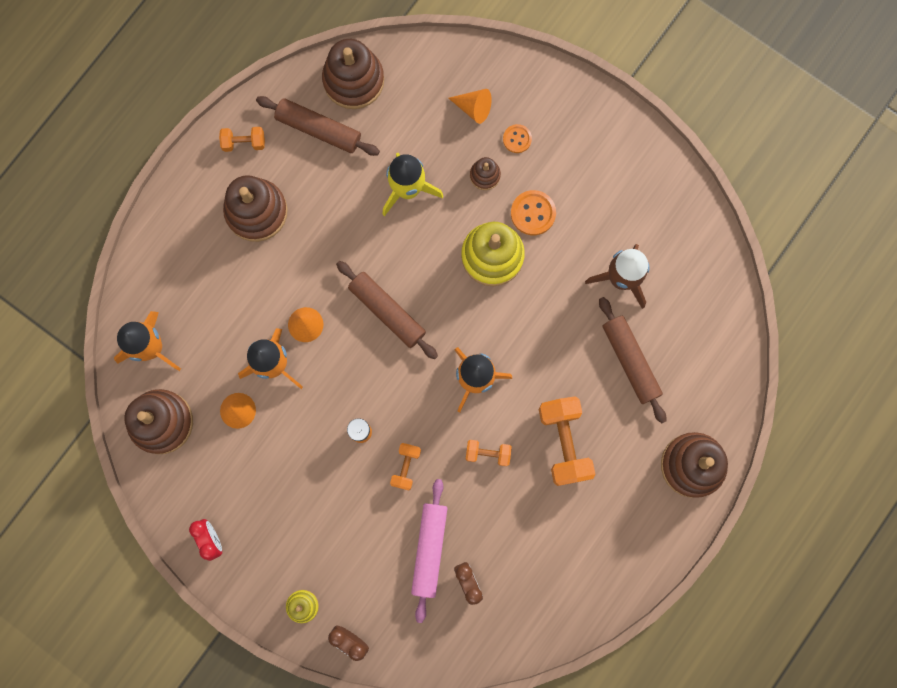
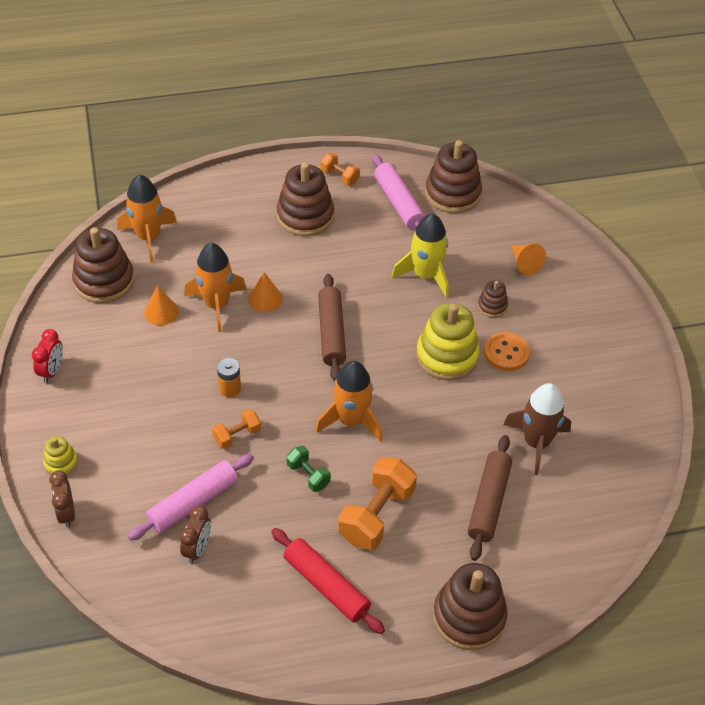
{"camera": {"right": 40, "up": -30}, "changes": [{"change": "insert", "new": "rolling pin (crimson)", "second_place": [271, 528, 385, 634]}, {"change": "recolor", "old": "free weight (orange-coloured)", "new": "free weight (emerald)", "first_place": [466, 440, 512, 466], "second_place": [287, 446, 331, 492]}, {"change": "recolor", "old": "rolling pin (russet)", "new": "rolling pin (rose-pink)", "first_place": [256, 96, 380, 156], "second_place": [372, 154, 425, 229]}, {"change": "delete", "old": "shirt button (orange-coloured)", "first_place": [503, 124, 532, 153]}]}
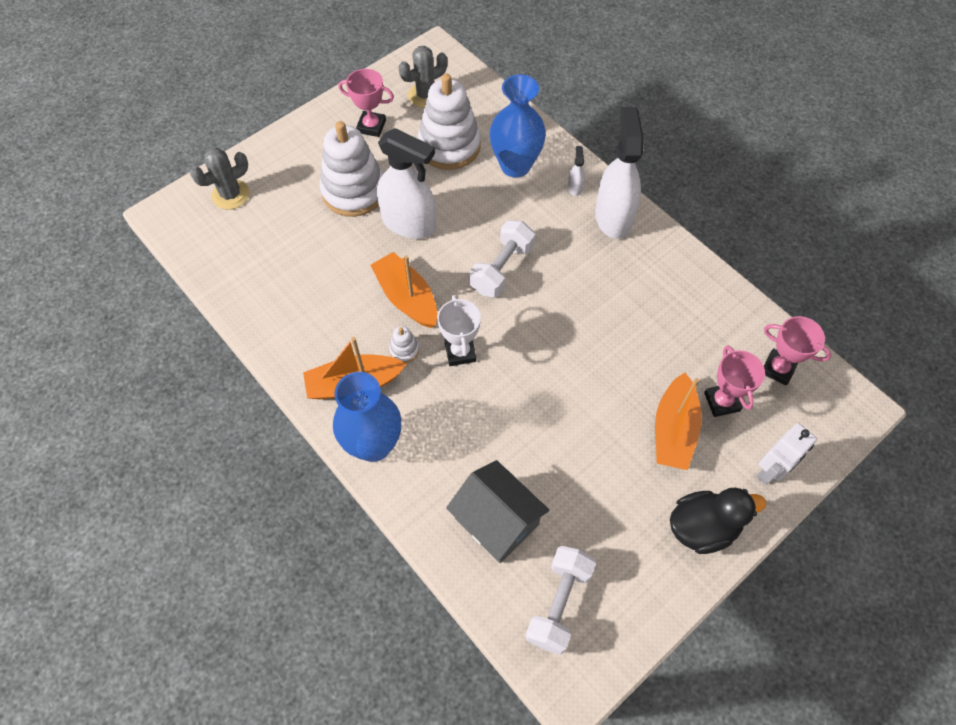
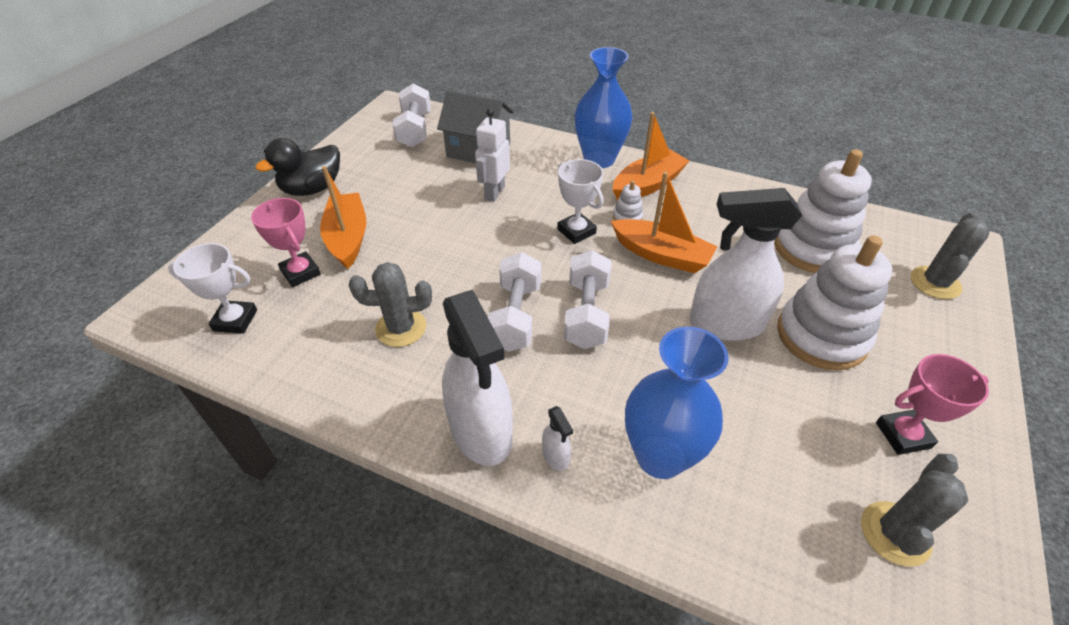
{"camera": {"right": 155, "up": -15}, "changes": [{"change": "recolor", "old": "award cup (rose-pink)", "new": "award cup (snow-white)", "first_place": [764, 316, 831, 385], "second_place": [168, 243, 257, 334]}, {"change": "insert", "new": "prickly plant (ash-grey)", "second_place": [349, 262, 432, 347]}, {"change": "move", "old": "robot figure (snow-white)", "first_place": [756, 423, 817, 485], "second_place": [475, 109, 510, 202]}, {"change": "insert", "new": "free weight (snow-white)", "second_place": [488, 252, 542, 352]}, {"change": "move", "old": "stacking toy (snow-white)", "first_place": [417, 74, 481, 170], "second_place": [774, 149, 872, 273]}]}
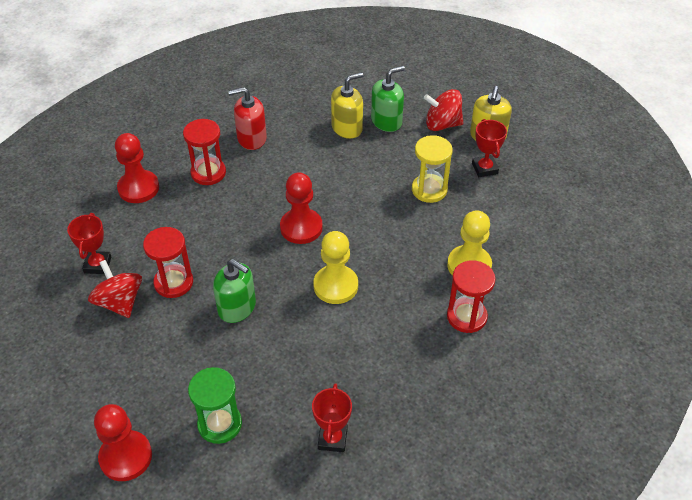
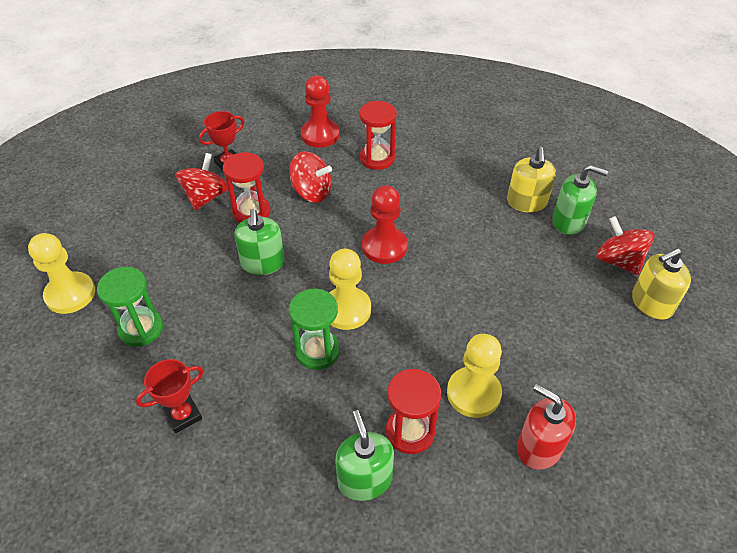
{"camera": {"right": 50, "up": 0}, "changes": [{"change": "recolor", "old": "pawn (crimson)", "new": "pawn (bright yellow)", "first_place": [94, 404, 152, 481], "second_place": [28, 233, 95, 314]}, {"change": "insert", "new": "whirligig (crimson)", "second_place": [289, 151, 332, 203]}, {"change": "insert", "new": "sand timer (emerald)", "second_place": [289, 289, 340, 370]}, {"change": "insert", "new": "soap pump (emerald)", "second_place": [335, 410, 394, 501]}, {"change": "rotate", "old": "soap pump (bright yellow)", "first_place": [331, 72, 364, 139], "second_place": [507, 147, 556, 213], "degrees": 75}, {"change": "move", "old": "soap pump (crimson)", "first_place": [228, 87, 267, 150], "second_place": [517, 384, 576, 470]}, {"change": "delete", "old": "sand timer (bright yellow)", "first_place": [412, 135, 453, 203]}, {"change": "delete", "old": "award cup (crimson)", "first_place": [472, 119, 507, 177]}]}
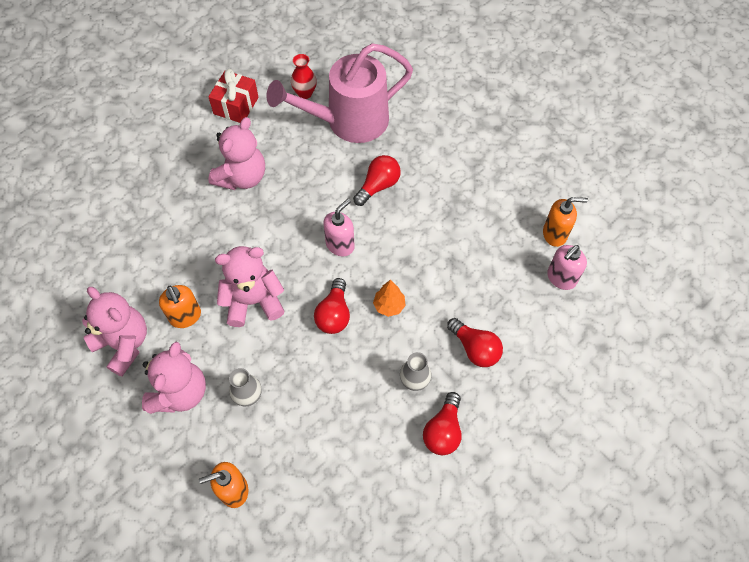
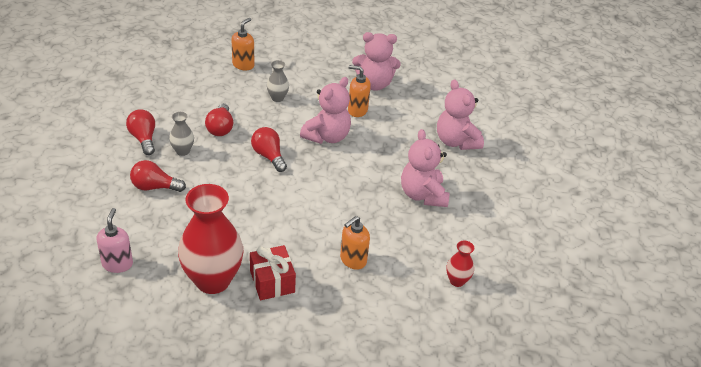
{"camera": {"right": 135, "up": -20}, "changes": [{"change": "insert", "new": "flower vase (crimson)", "second_place": [178, 184, 243, 294]}, {"change": "move", "old": "light bulb (crimson)", "first_place": [353, 155, 401, 206], "second_place": [205, 103, 233, 136]}, {"change": "move", "old": "gift (crimson)", "first_place": [208, 69, 259, 123], "second_place": [250, 245, 296, 300]}, {"change": "move", "old": "soap pump (orange-coloured)", "first_place": [543, 197, 588, 247], "second_place": [340, 216, 370, 270]}, {"change": "move", "old": "teddy bear (rose-pink)", "first_place": [142, 342, 206, 414], "second_place": [437, 79, 484, 150]}, {"change": "delete", "old": "watering can (rose-pink)", "first_place": [266, 43, 413, 143]}, {"change": "delete", "old": "soap pump (rose-pink)", "first_place": [323, 199, 355, 256]}, {"change": "delete", "old": "toy tree (orange-coloured)", "first_place": [373, 280, 406, 317]}]}
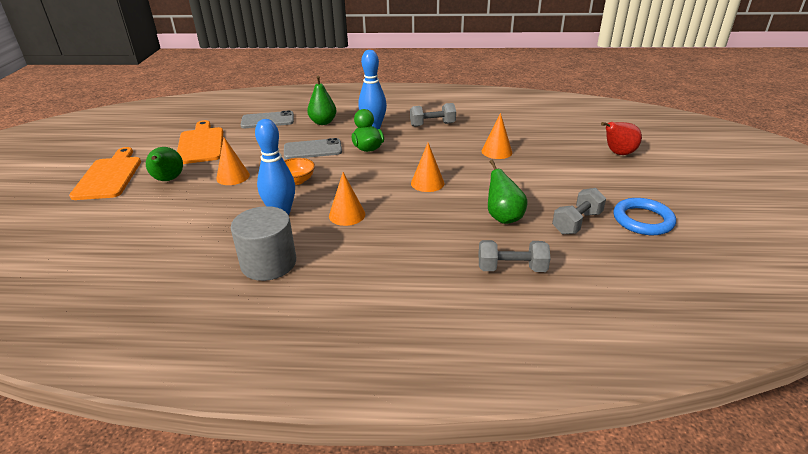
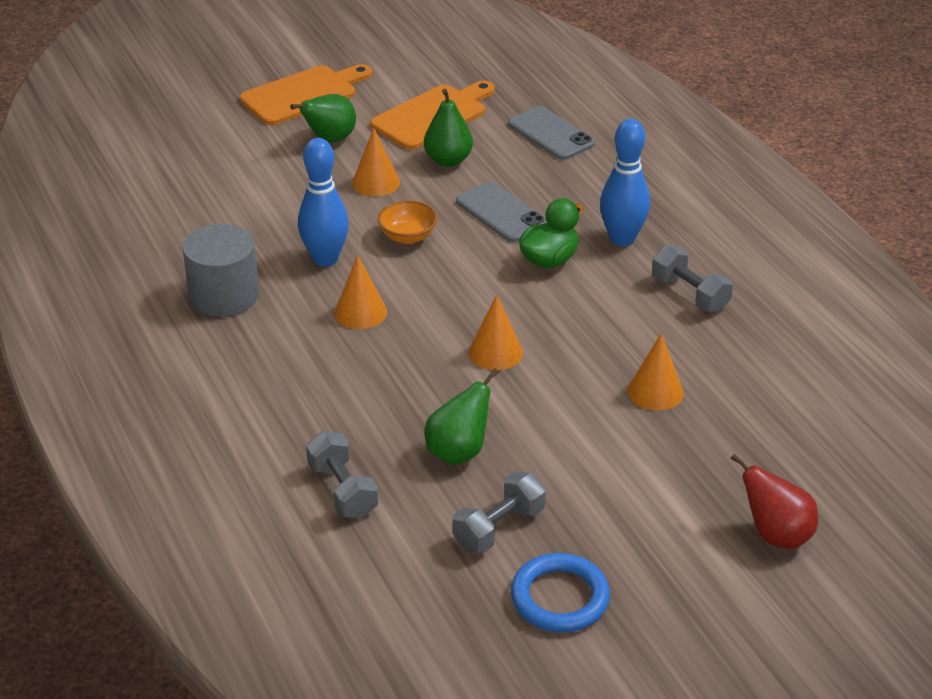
{"camera": {"right": 60, "up": 5}, "changes": [{"change": "move", "old": "toy pear (emerald)", "first_place": [307, 75, 337, 125], "second_place": [424, 89, 473, 167]}, {"change": "rotate", "old": "free weight (ash-grey)", "first_place": [552, 188, 606, 234], "second_place": [453, 471, 546, 553], "degrees": -60}]}
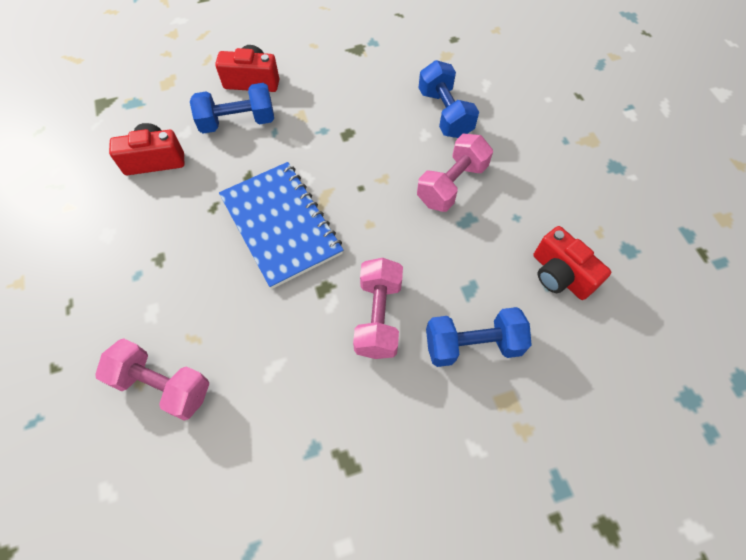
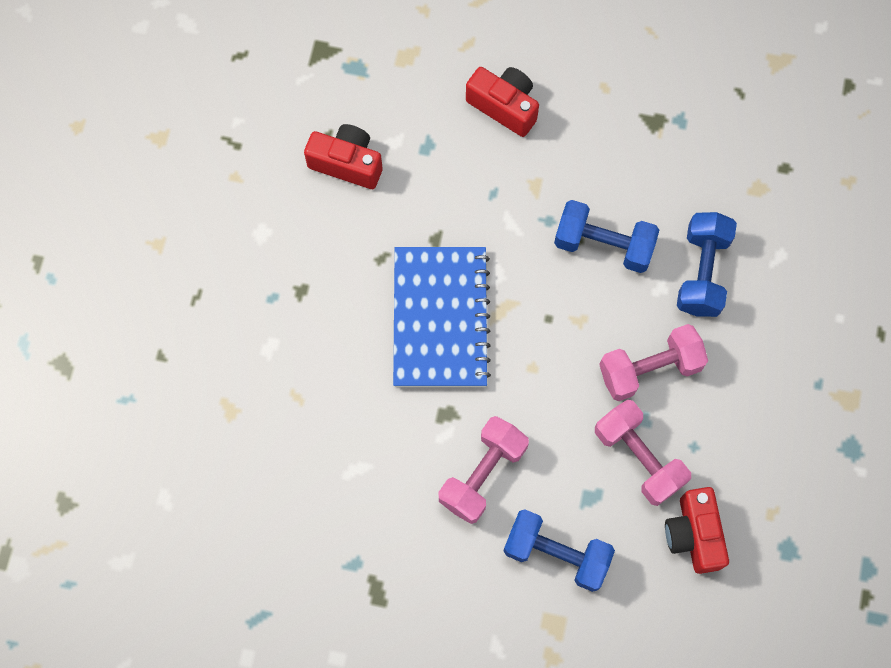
{"camera": {"right": 30, "up": 10}, "changes": [{"change": "move", "old": "free weight (blue)", "first_place": [190, 83, 274, 134], "second_place": [554, 200, 659, 273]}, {"change": "move", "old": "free weight (rose-pink)", "first_place": [95, 338, 209, 420], "second_place": [595, 400, 691, 506]}]}
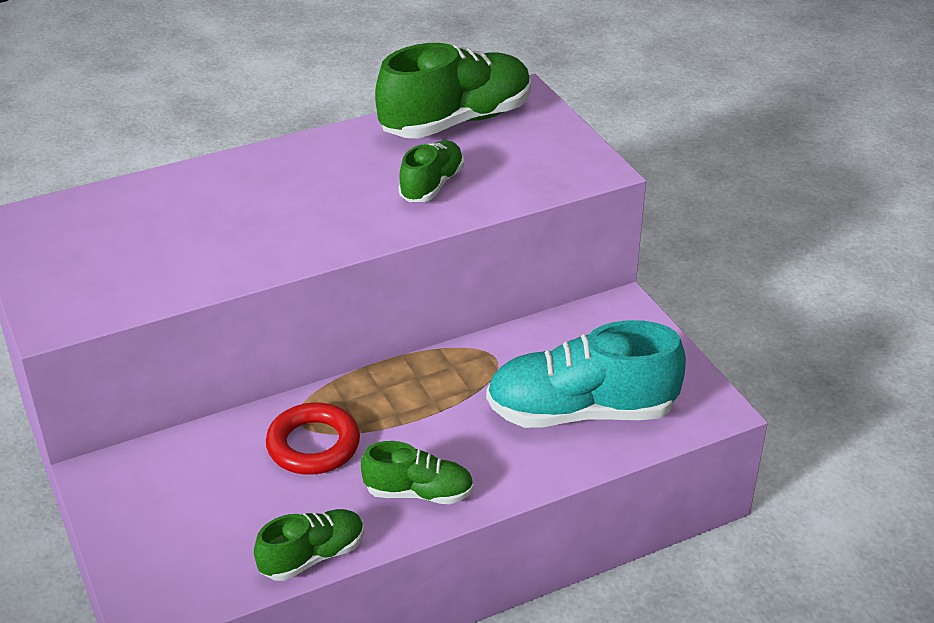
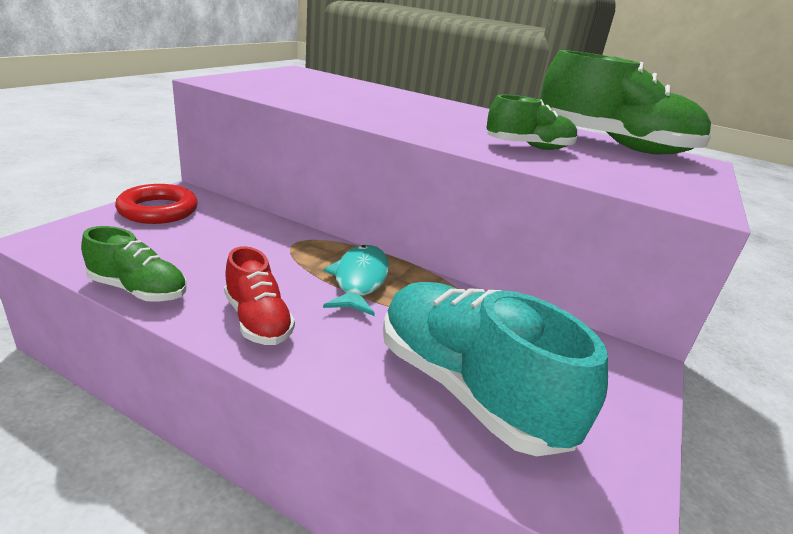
{"camera": {"right": 50, "up": -10}, "changes": [{"change": "move", "old": "torus (crimson)", "first_place": [266, 403, 360, 475], "second_place": [115, 184, 198, 224]}, {"change": "recolor", "old": "shoe (emerald)", "new": "shoe (crimson)", "first_place": [361, 441, 474, 504], "second_place": [224, 246, 295, 345]}, {"change": "insert", "new": "fish figure (turquoise)", "second_place": [323, 245, 389, 316]}]}
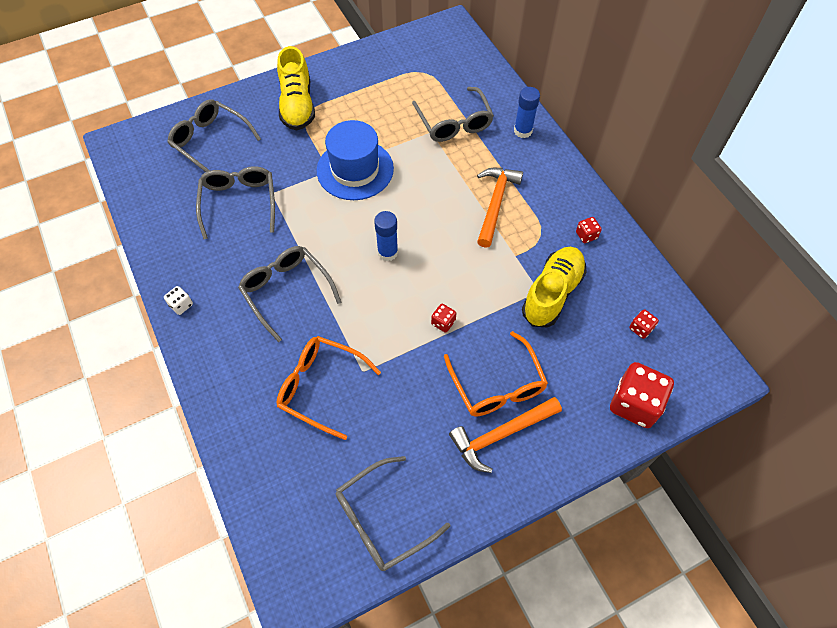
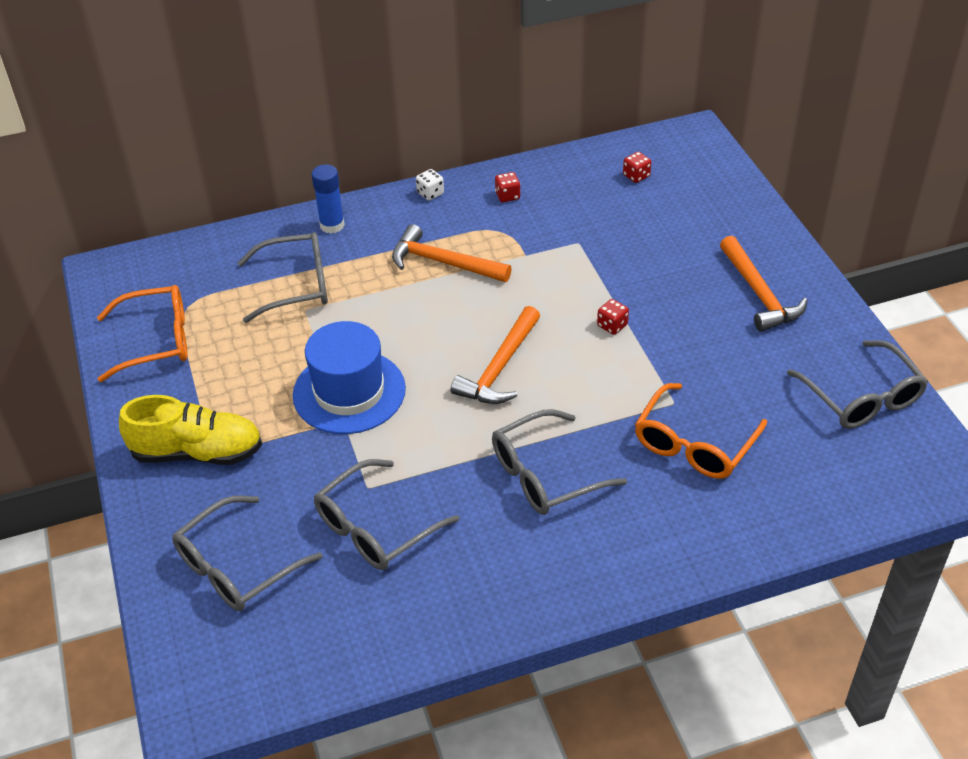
{"camera": {"right": -80, "up": -15}, "changes": [{"change": "move", "old": "eyeglasses (orange-coloured)", "first_place": [444, 331, 548, 416], "second_place": [97, 285, 187, 382]}, {"change": "rotate", "old": "eyeglasses (ash-grey)", "first_place": [196, 166, 275, 239], "second_place": [314, 459, 460, 570], "degrees": -45}, {"change": "move", "old": "game die (snow-white)", "first_place": [164, 286, 193, 315], "second_place": [416, 169, 444, 201]}, {"change": "replace", "old": "glue (blue)", "new": "hammer (orange-coloured)", "first_place": [374, 211, 398, 261], "second_place": [451, 306, 540, 404]}, {"change": "delete", "old": "shoe (bright yellow)", "first_place": [522, 247, 586, 327]}, {"change": "delete", "old": "game die (crimson)", "first_place": [610, 362, 674, 428]}]}
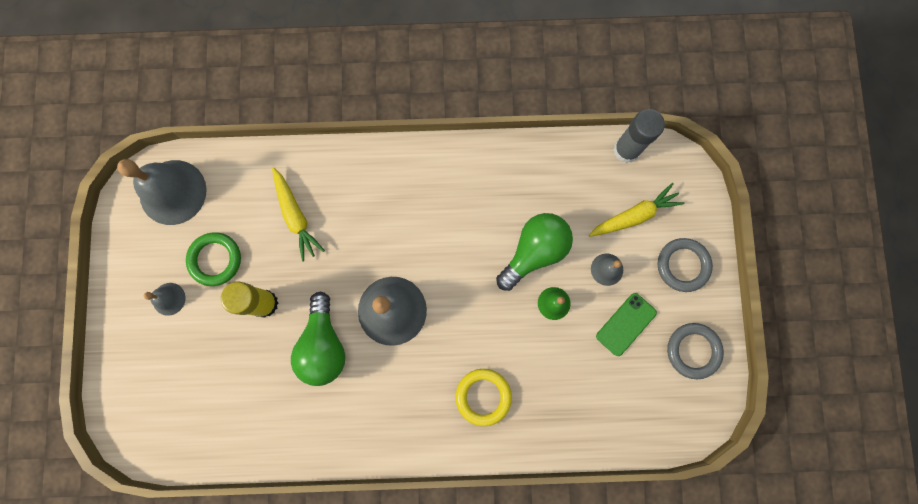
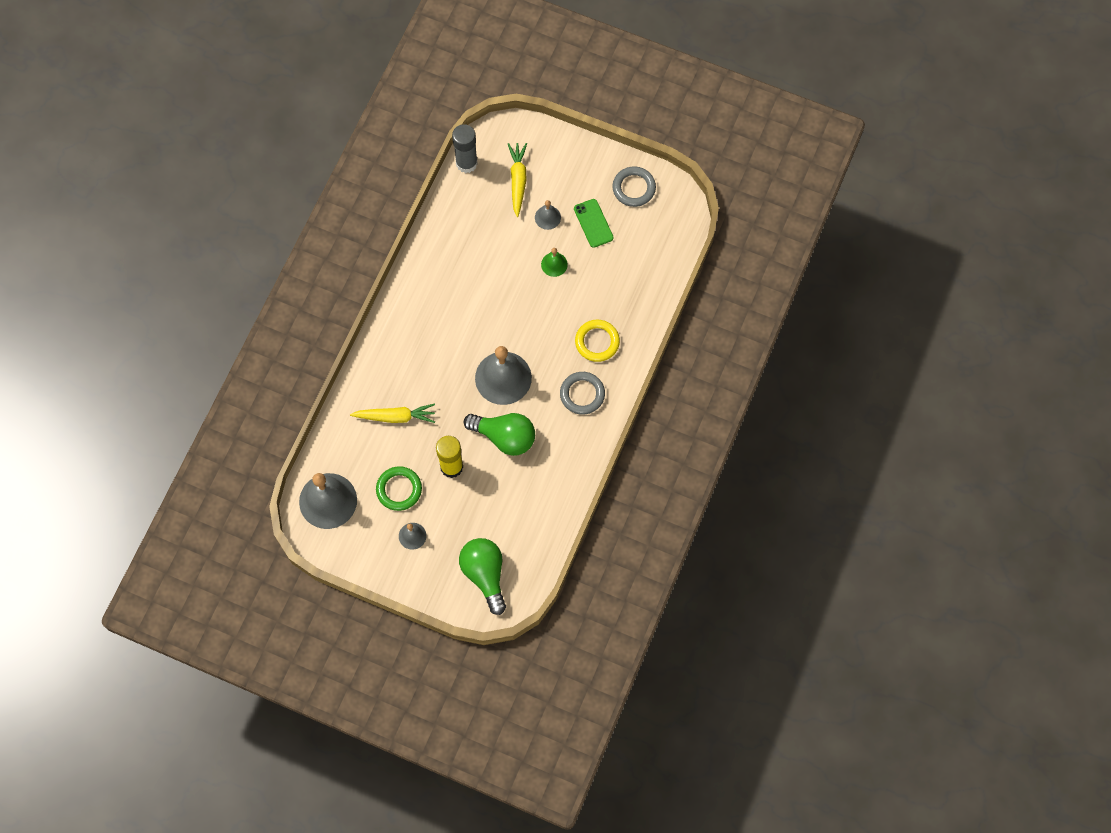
{"camera": {"right": -65, "up": -10}, "changes": [{"change": "move", "old": "light bulb (emerald)", "first_place": [496, 213, 573, 291], "second_place": [459, 538, 506, 615]}, {"change": "move", "old": "torus (ash-grey)", "first_place": [658, 238, 713, 292], "second_place": [560, 372, 605, 415]}]}
